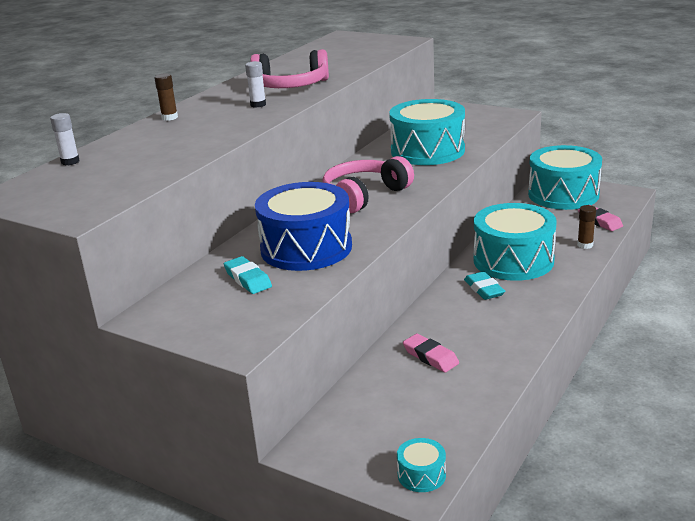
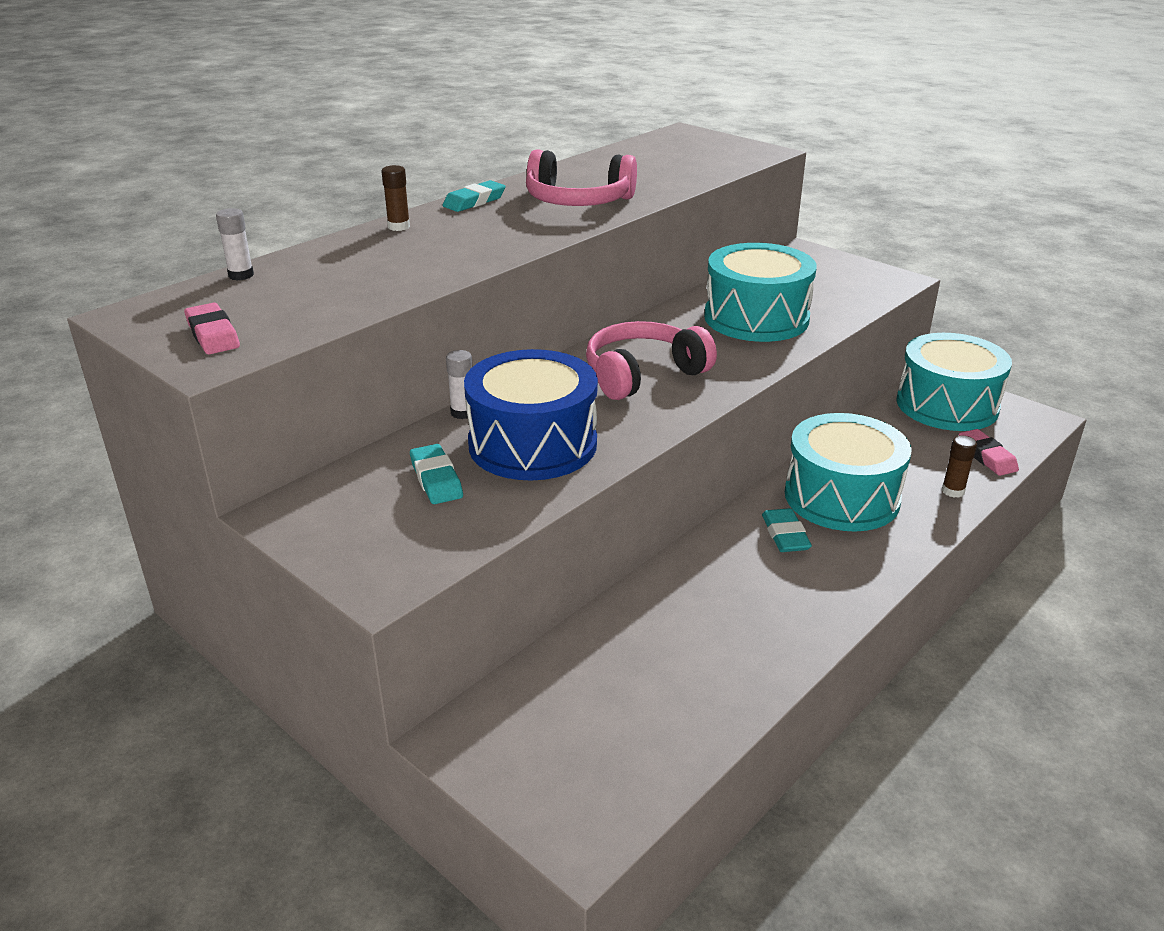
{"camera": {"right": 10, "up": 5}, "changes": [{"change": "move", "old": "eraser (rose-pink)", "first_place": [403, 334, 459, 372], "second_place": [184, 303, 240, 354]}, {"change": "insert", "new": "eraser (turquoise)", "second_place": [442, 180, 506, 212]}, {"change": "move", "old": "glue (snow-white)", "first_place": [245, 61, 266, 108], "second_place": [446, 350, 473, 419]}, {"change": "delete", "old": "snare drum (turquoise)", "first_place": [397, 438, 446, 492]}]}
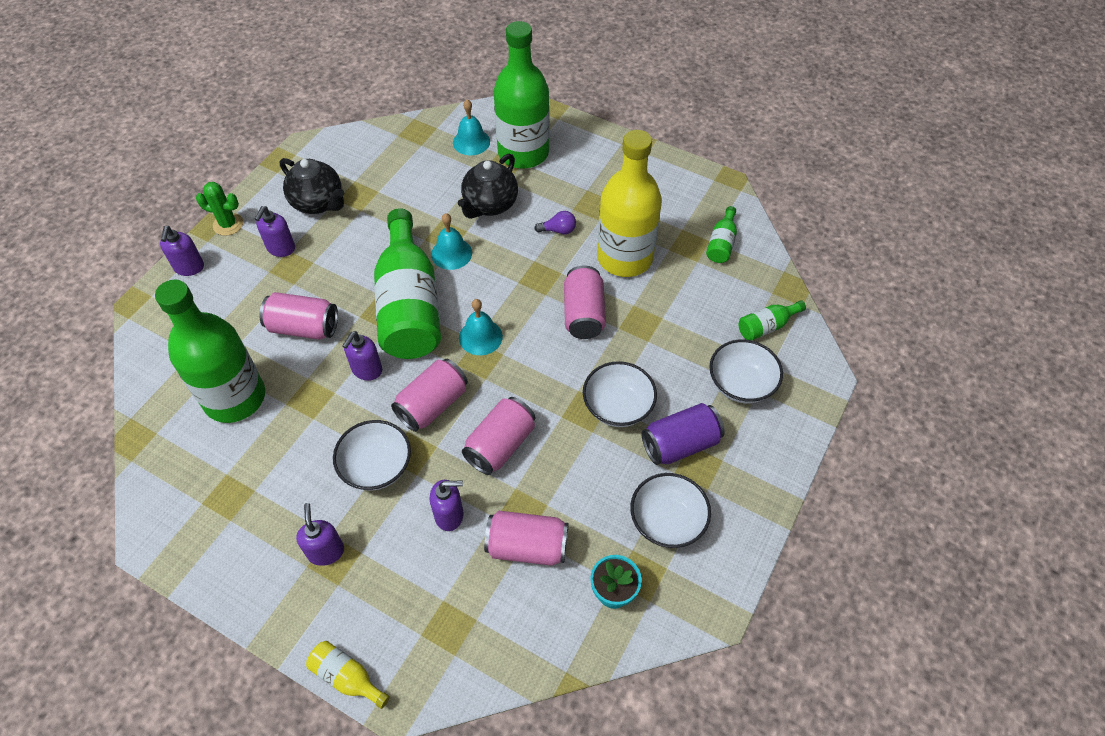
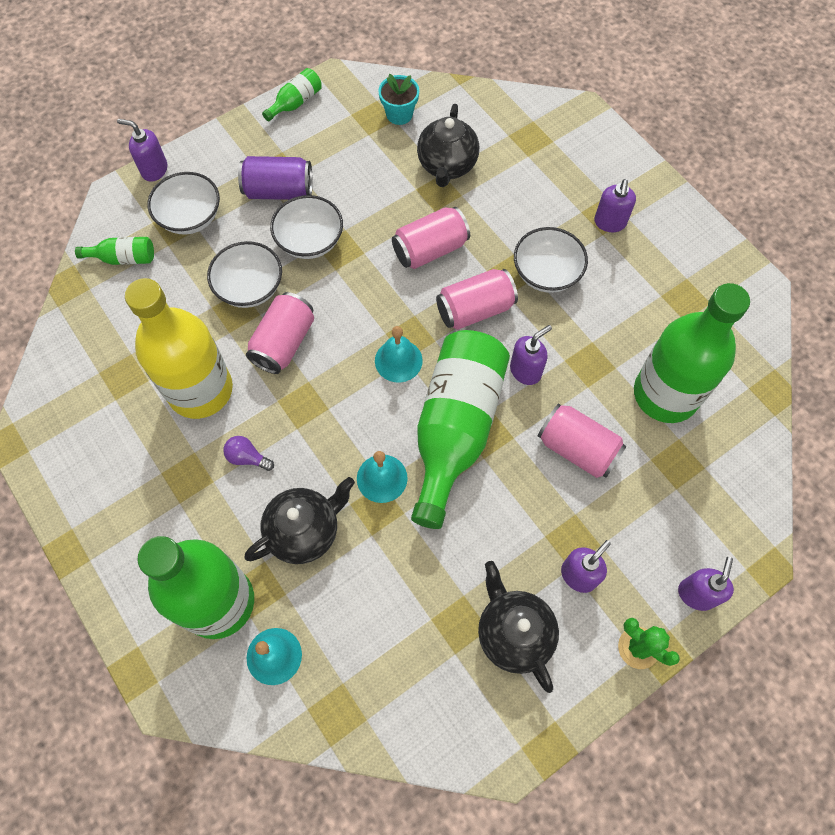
{"camera": {"right": -155, "up": 10}, "changes": [{"change": "move", "old": "soap pump (violet)", "first_place": [430, 480, 463, 531], "second_place": [117, 119, 167, 182]}, {"change": "move", "old": "deep dish (snow-white)", "first_place": [630, 473, 711, 548], "second_place": [207, 241, 282, 308]}, {"change": "move", "old": "drink bottle (emerald)", "first_place": [706, 206, 737, 263], "second_place": [262, 68, 322, 122]}, {"change": "replace", "old": "tin (rose-pink)", "new": "tea pot (jet-black)", "first_place": [484, 511, 569, 566], "second_place": [417, 104, 479, 187]}, {"change": "delete", "old": "drink bottle (bright yellow)", "first_place": [306, 641, 390, 709]}]}
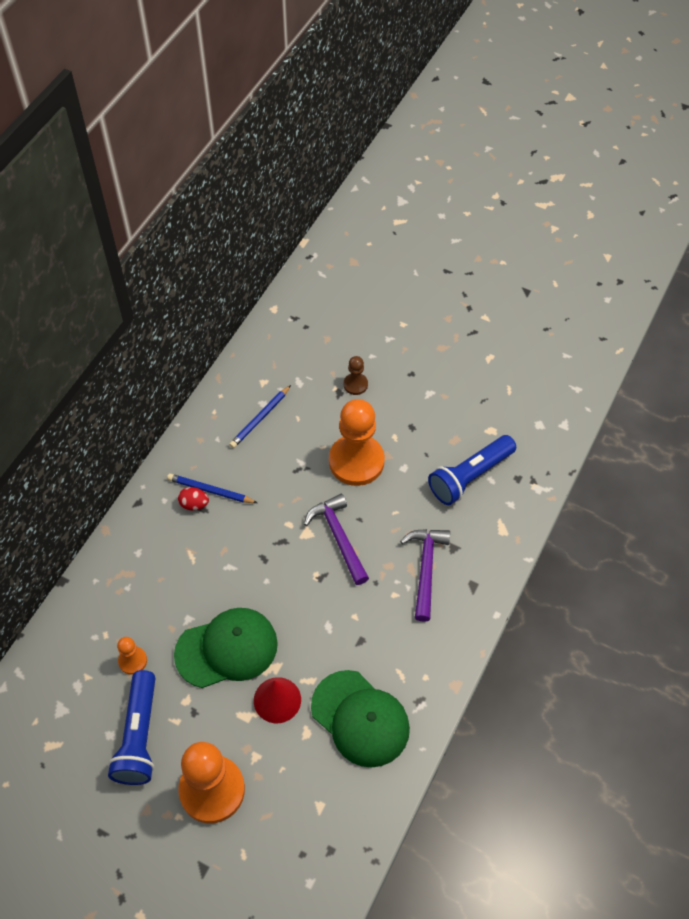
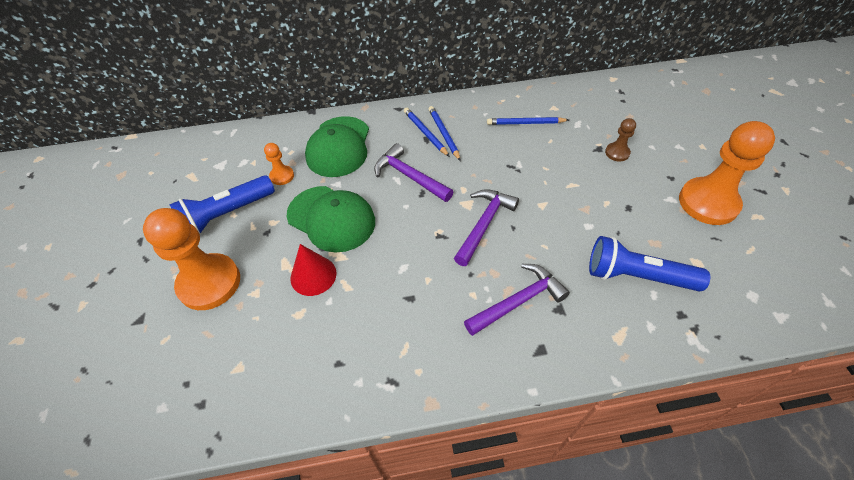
{"camera": {"right": 55, "up": -5}, "changes": [{"change": "move", "old": "peaked cap (emerald)", "first_place": [311, 670, 410, 768], "second_place": [305, 116, 369, 177]}, {"change": "insert", "new": "hammer (violet)", "second_place": [374, 143, 453, 202]}, {"change": "replace", "old": "egg (crimson)", "new": "wooden pencil (blue)", "first_place": [178, 487, 209, 510], "second_place": [404, 108, 450, 157]}, {"change": "move", "old": "pawn (orange-coloured)", "first_place": [329, 399, 385, 486], "second_place": [679, 121, 775, 225]}]}
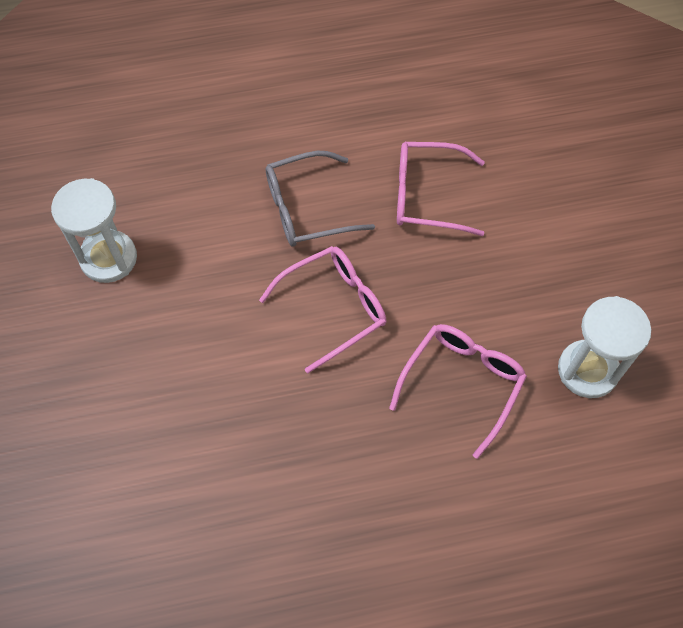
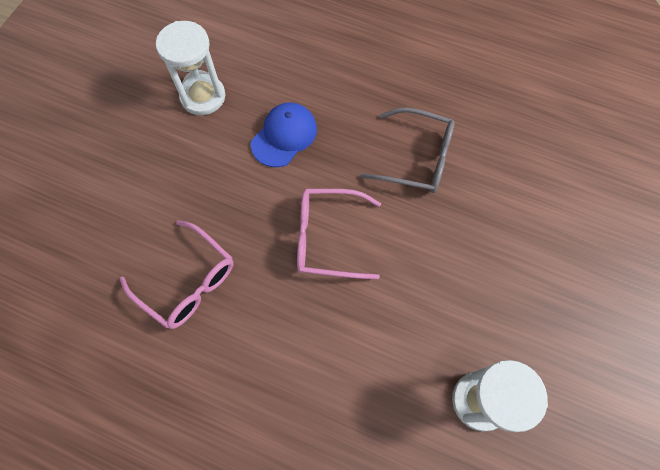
{"camera": {"right": -145, "up": 5}, "changes": [{"change": "replace", "old": "eyeglasses (rose-pink)", "new": "peaked cap (blue)", "first_place": [389, 324, 527, 459], "second_place": [251, 103, 317, 167]}, {"change": "move", "old": "eyeglasses (ash-grey)", "first_place": [265, 151, 375, 247], "second_place": [360, 108, 454, 193]}]}
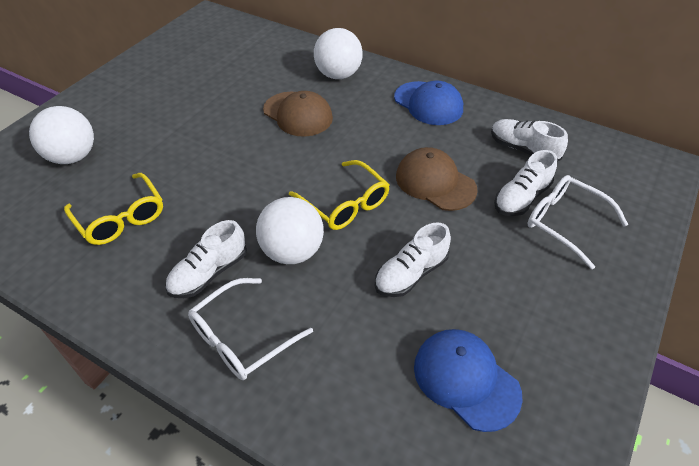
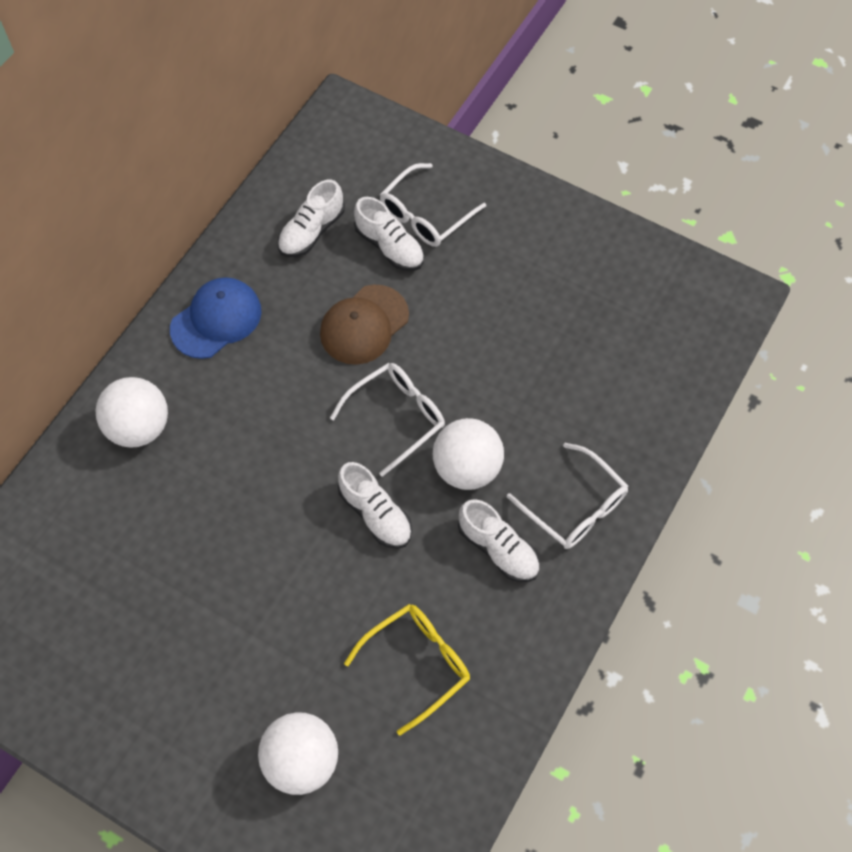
{"camera": {"right": -90, "up": 15}, "changes": [{"change": "recolor", "old": "eyeglasses (bright yellow)", "new": "eyeglasses (snow-white)", "first_place": [289, 160, 390, 230], "second_place": [330, 363, 445, 477]}, {"change": "move", "old": "shoe (snow-white)", "first_place": [375, 222, 451, 297], "second_place": [338, 462, 412, 549]}, {"change": "delete", "old": "peaked cap (russet)", "first_place": [263, 91, 333, 137]}, {"change": "delete", "old": "peaked cap (blue)", "first_place": [414, 329, 523, 432]}]}
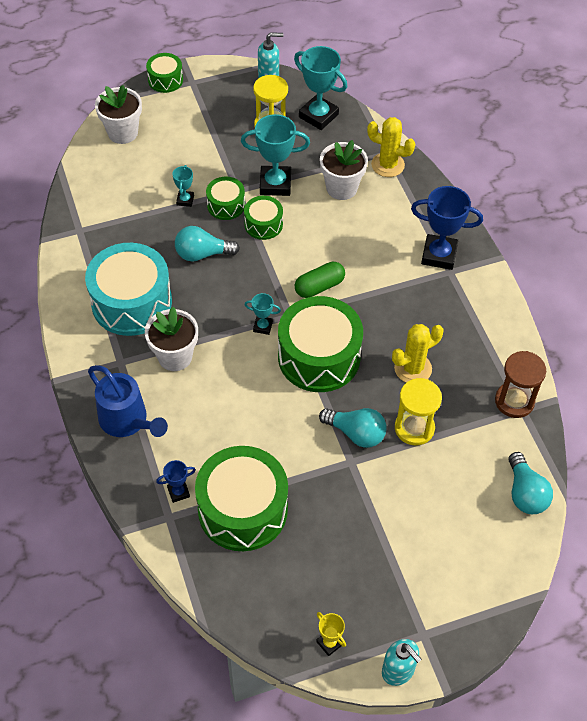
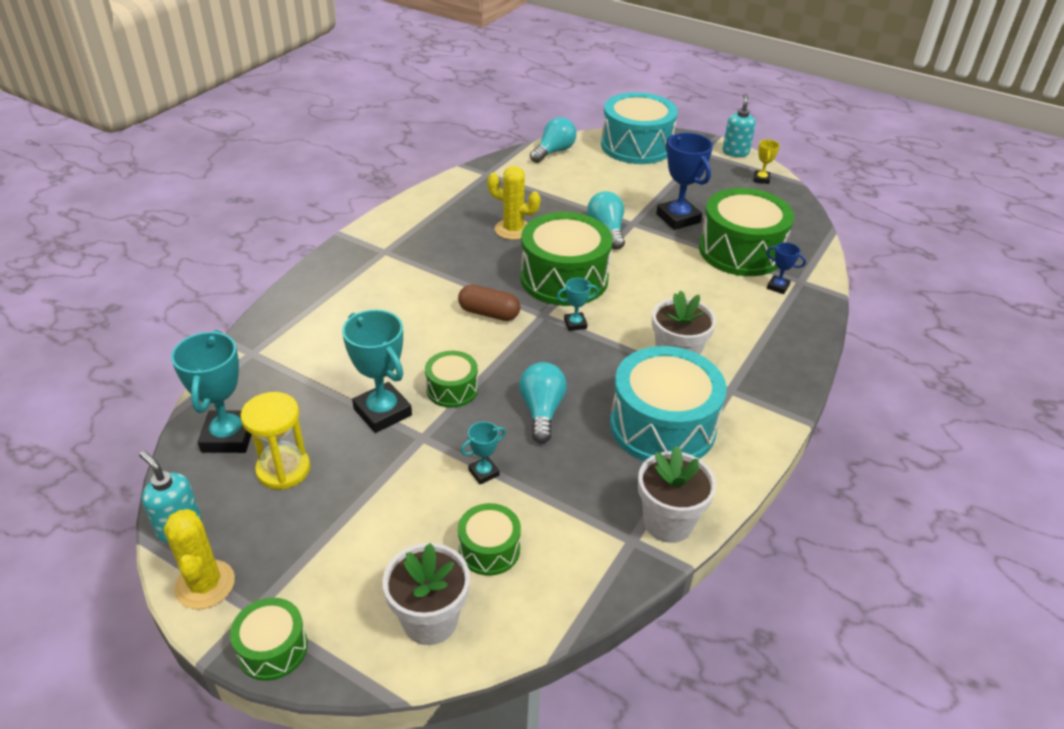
{"camera": {"right": -130, "up": -15}, "changes": [{"change": "move", "old": "prickly plant (bright yellow)", "first_place": [367, 117, 415, 177], "second_place": [164, 509, 235, 609]}, {"change": "recolor", "old": "capsule (emerald)", "new": "capsule (russet)", "first_place": [295, 262, 345, 298], "second_place": [458, 285, 520, 321]}, {"change": "move", "old": "snare drum (emerald)", "first_place": [206, 177, 245, 220], "second_place": [458, 503, 521, 576]}, {"change": "rotate", "old": "light bulb (turquoise)", "first_place": [175, 226, 240, 262], "second_place": [519, 362, 567, 443], "degrees": -135}, {"change": "rotate", "old": "award cup (turquoise)", "first_place": [245, 293, 281, 335], "second_place": [557, 278, 599, 331], "degrees": -75}, {"change": "insert", "new": "snare drum (turquoise)", "second_place": [601, 92, 678, 164]}, {"change": "move", "old": "plant pot (snow-white)", "first_place": [320, 140, 368, 200], "second_place": [638, 446, 716, 543]}, {"change": "move", "old": "award cup (blue)", "first_place": [411, 186, 483, 270], "second_place": [656, 133, 713, 230]}, {"change": "delete", "old": "watering can (blue)", "first_place": [88, 365, 168, 437]}, {"change": "delete", "old": "sand timer (bright yellow)", "first_place": [395, 378, 442, 445]}, {"change": "delete", "old": "sand timer (russet)", "first_place": [495, 351, 546, 418]}]}
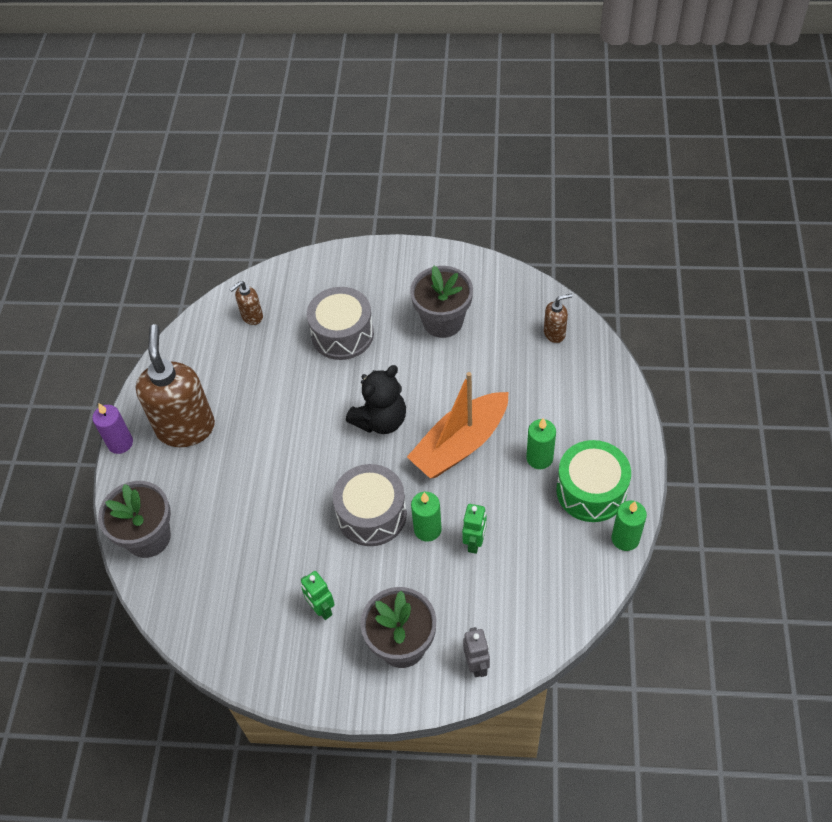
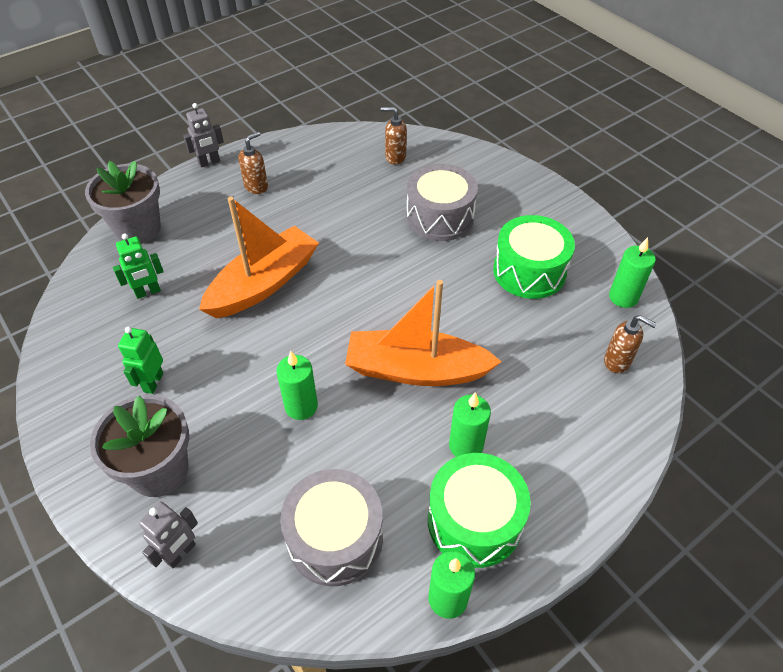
{"camera": {"right": 45, "up": -5}, "changes": [{"change": "move", "old": "robot figure (emerald)", "first_place": [462, 504, 487, 554], "second_place": [113, 233, 164, 299]}, {"change": "replace", "old": "wax candle (violet)", "new": "robot figure (ash-grey)", "first_place": [92, 403, 133, 454], "second_place": [183, 103, 224, 168]}, {"change": "insert", "new": "sailboat (orange-coloured)", "second_place": [199, 197, 319, 318]}, {"change": "resize", "old": "soap pump (russet)", "first_place": [136, 324, 215, 447], "second_place": [238, 132, 268, 194], "factor": 0.45}, {"change": "move", "old": "snare drum (ash-grey)", "first_place": [333, 464, 407, 546], "second_place": [280, 469, 383, 586]}, {"change": "replace", "old": "plant pot (ash-grey)", "new": "snare drum (emerald)", "first_place": [410, 266, 473, 338], "second_place": [493, 215, 575, 299]}, {"change": "insert", "new": "wax candle (emerald)", "second_place": [609, 237, 656, 308]}, {"change": "delete", "old": "teddy bear (jet-black)", "first_place": [346, 365, 406, 434]}]}
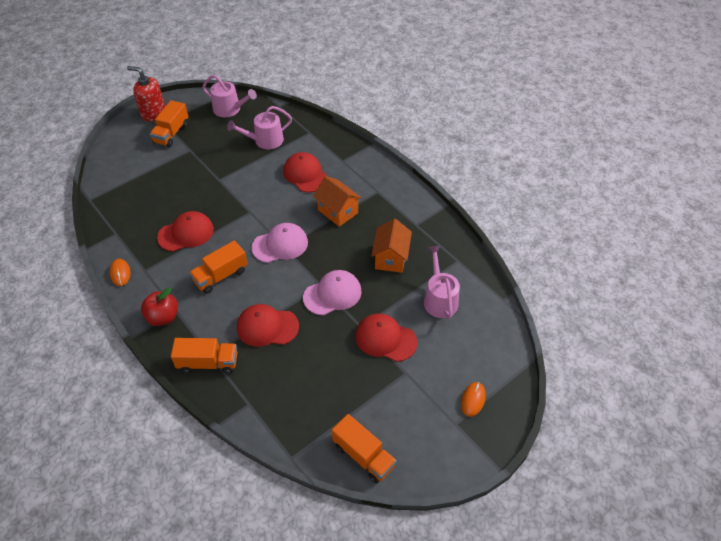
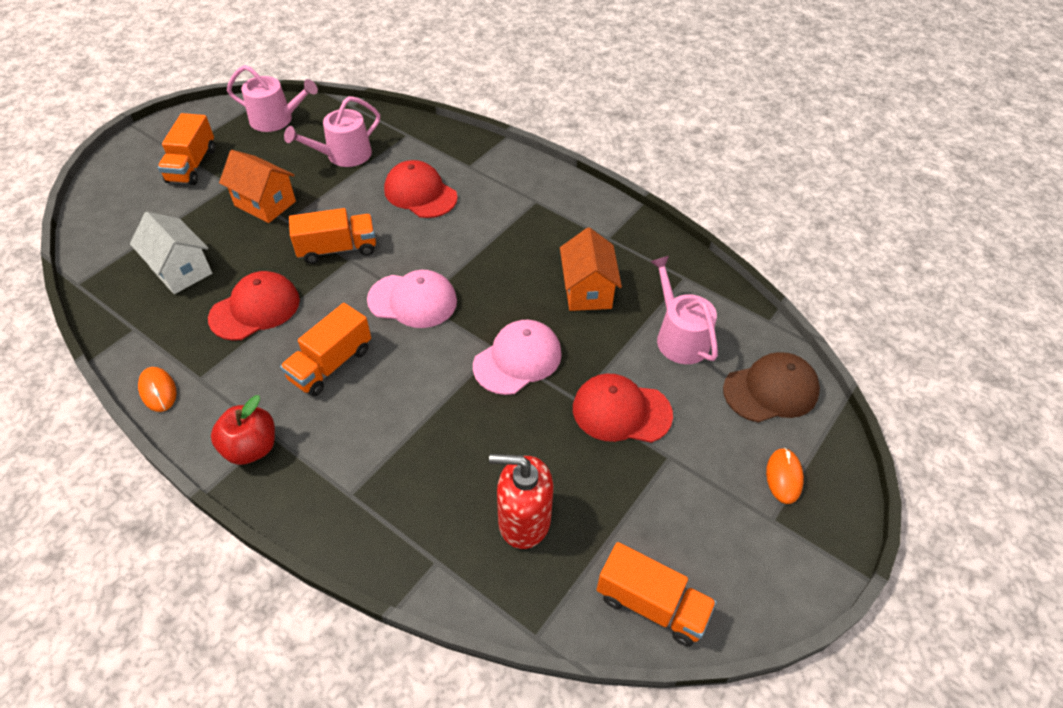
{"camera": {"right": -15, "up": 0}, "changes": [{"change": "insert", "new": "cottage (snow-white)", "second_place": [130, 212, 212, 294]}, {"change": "move", "old": "cottage (orange-coloured)", "first_place": [313, 176, 362, 227], "second_place": [219, 150, 296, 223]}, {"change": "move", "old": "lorry (orange-coloured)", "first_place": [171, 338, 237, 374], "second_place": [289, 208, 376, 264]}, {"change": "rotate", "old": "peaked cap (rose-pink)", "first_place": [251, 223, 308, 263], "second_place": [367, 270, 457, 328], "degrees": 45}, {"change": "move", "old": "soap pump (crimson)", "first_place": [127, 66, 165, 122], "second_place": [489, 454, 553, 549]}, {"change": "insert", "new": "peaked cap (russet)", "second_place": [723, 352, 820, 423]}, {"change": "delete", "old": "peaked cap (crimson)", "first_place": [237, 304, 299, 347]}]}
